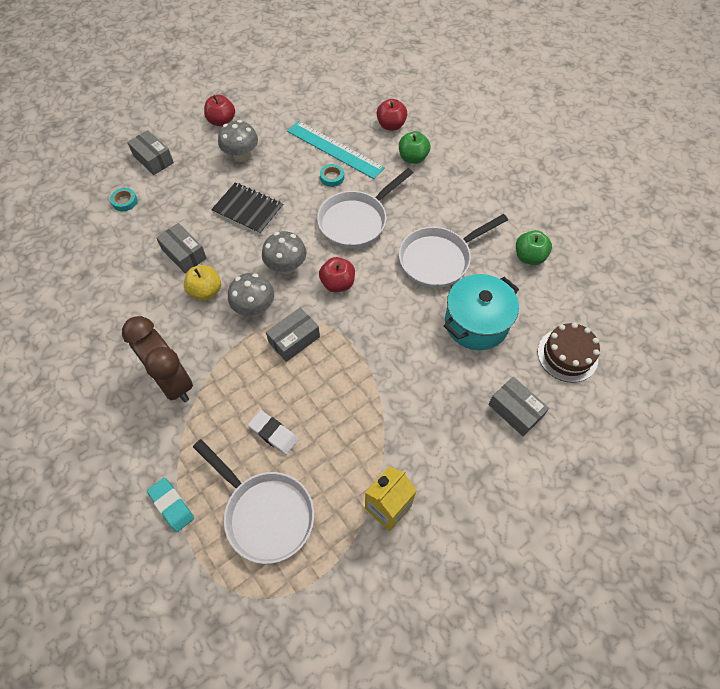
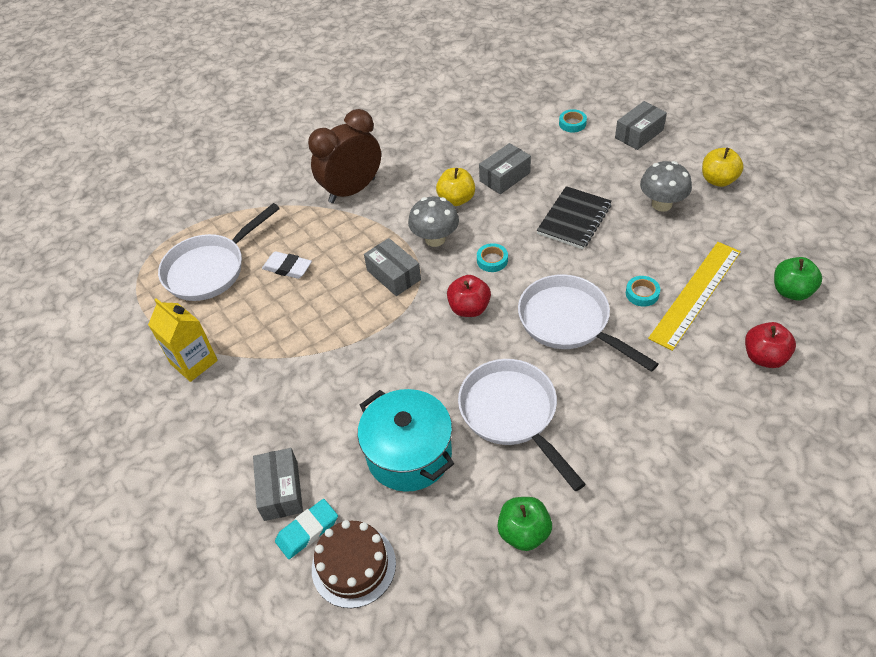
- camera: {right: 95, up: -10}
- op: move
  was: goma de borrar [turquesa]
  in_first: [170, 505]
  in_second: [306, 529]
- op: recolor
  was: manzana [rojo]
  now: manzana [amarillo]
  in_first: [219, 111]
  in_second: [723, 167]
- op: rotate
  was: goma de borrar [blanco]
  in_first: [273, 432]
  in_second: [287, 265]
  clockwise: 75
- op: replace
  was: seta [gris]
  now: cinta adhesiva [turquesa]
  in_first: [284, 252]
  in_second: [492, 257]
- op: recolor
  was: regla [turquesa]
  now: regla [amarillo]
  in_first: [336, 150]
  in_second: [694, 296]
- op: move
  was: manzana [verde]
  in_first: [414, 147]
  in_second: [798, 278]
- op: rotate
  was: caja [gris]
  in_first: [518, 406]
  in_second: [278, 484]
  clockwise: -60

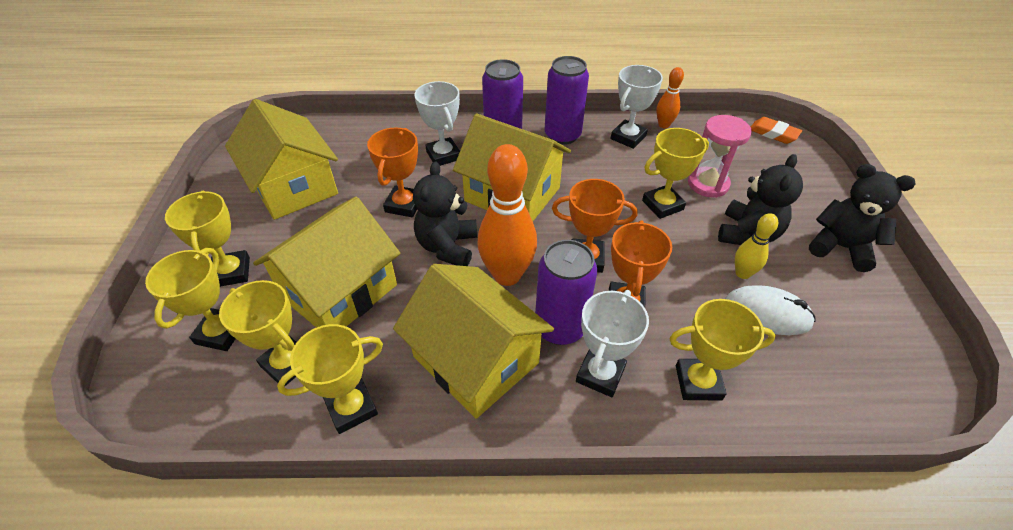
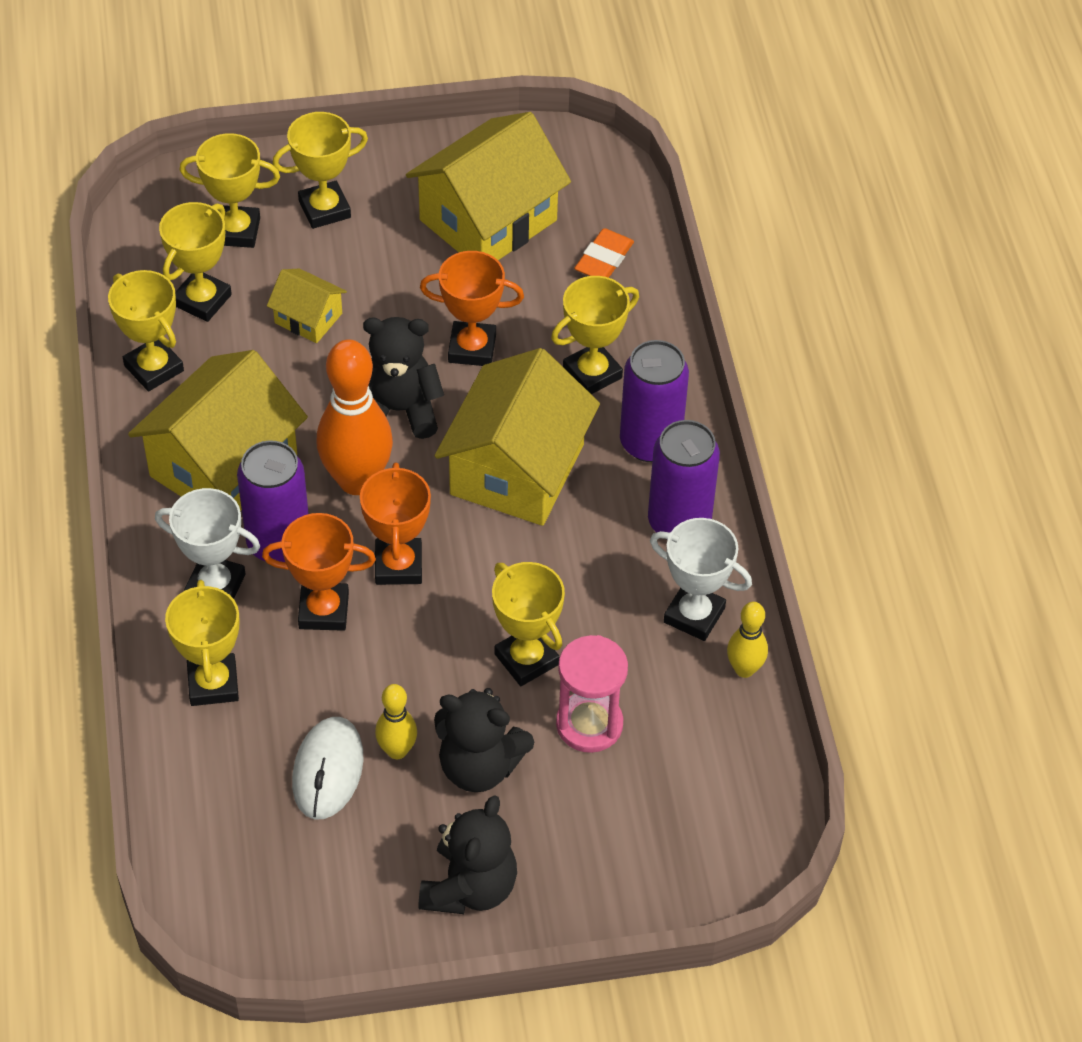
- camera: {right: 80, up: 5}
- op: resize
  was: casa [amarillo]
  in_first: [326, 262]
  in_second: [307, 306]
  ratio: 0.48
- op: recolor
  was: trofeo [blanco]
  now: trofeo [amarillo]
  in_first: [437, 123]
  in_second: [595, 335]
- op: recolor
  was: bolo [naranja]
  now: bolo [amarillo]
  in_first: [670, 97]
  in_second: [747, 640]
- op: move
  was: goma de borrar [naranja]
  in_first: [776, 130]
  in_second: [604, 253]

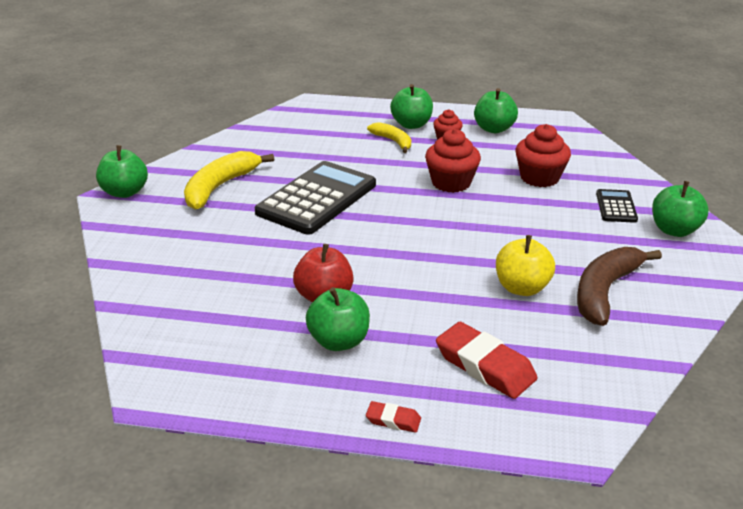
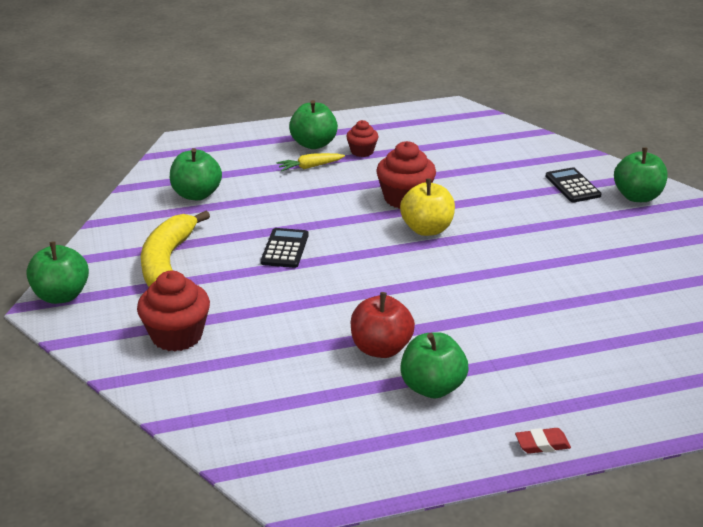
- camera: {right: -25, up: 0}
- op: resize
  was: calculadora [negro]
  in_first: [315, 198]
  in_second: [285, 248]
  ratio: 0.47
- op: replace
  was: plátano [amarillo]
  now: zanahoria [amarillo]
  in_first: [389, 137]
  in_second: [311, 162]
- op: delete
  was: goma de borrar [rojo]
  in_first: [486, 360]
- op: move
  was: manzana [verde]
  in_first: [496, 110]
  in_second: [196, 174]
- op: move
  was: manzana [amarillo]
  in_first: [525, 265]
  in_second: [427, 207]
- op: move
  was: magdalena [rojo]
  in_first: [543, 155]
  in_second: [173, 311]
- op: delete
  was: plátano [marrón]
  in_first: [619, 286]

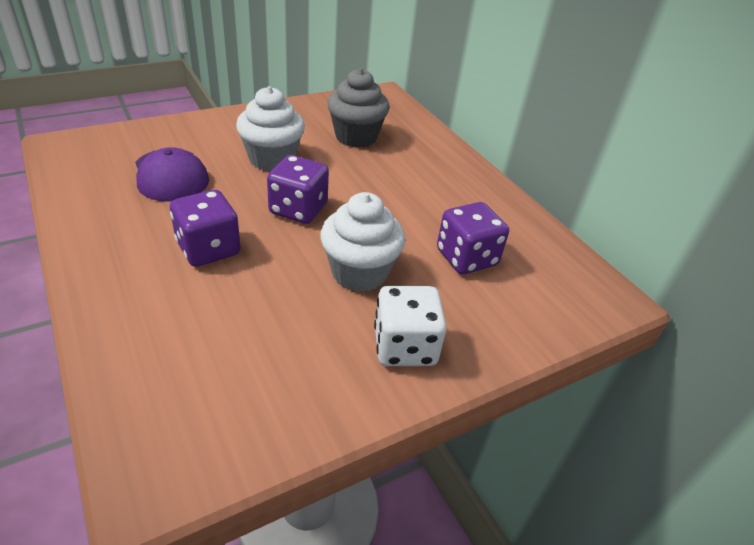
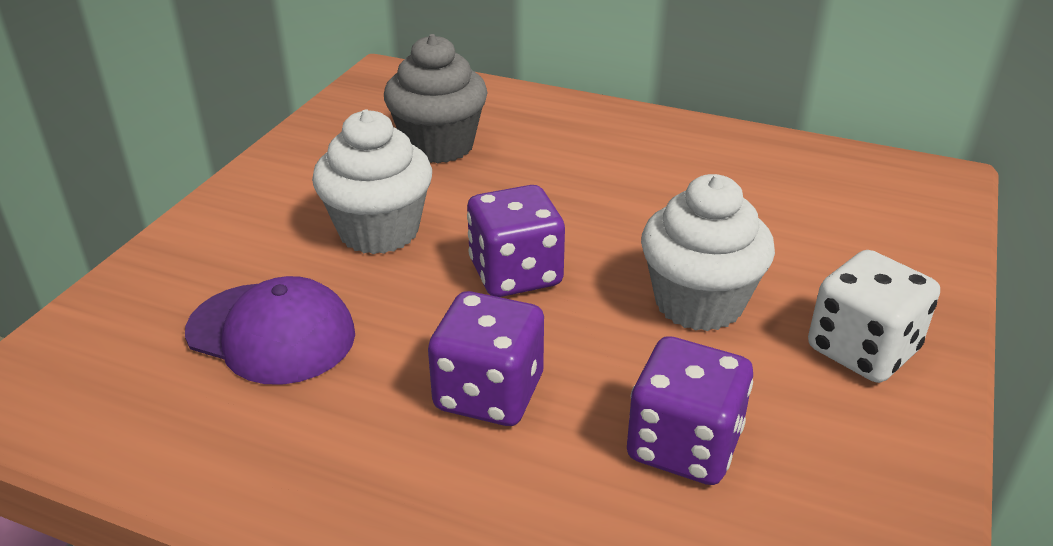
- camera: {right: -35, up: -5}
- op: move
  was: dado [morado]
  in_first: [473, 238]
  in_second: [690, 410]

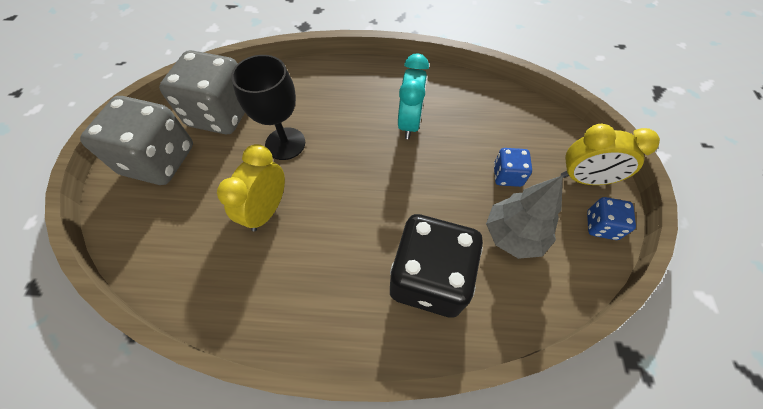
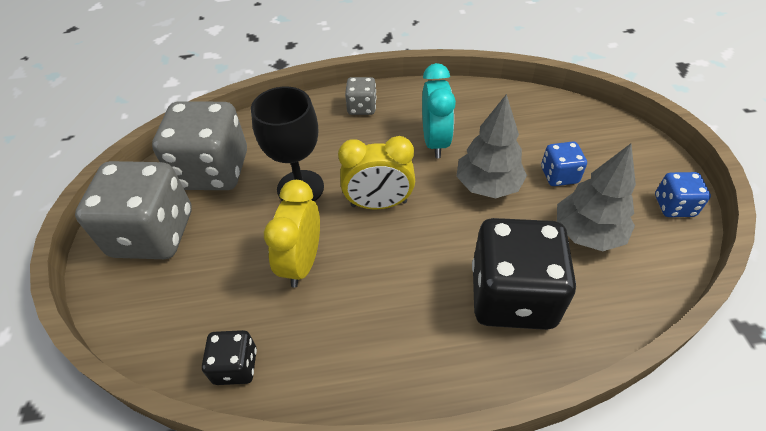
- camera: {right: -10, up: -10}
- op: move
  was: despertador [amarillo]
  in_first: [610, 154]
  in_second: [376, 172]
- op: insert
  now: dado [negro]
  in_second: [229, 357]
- op: insert
  now: dado [gris]
  in_second: [361, 96]
- op: insert
  now: árbol [gris]
  in_second: [491, 146]

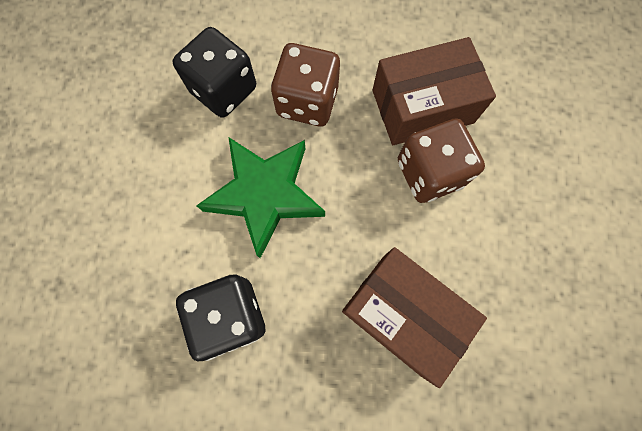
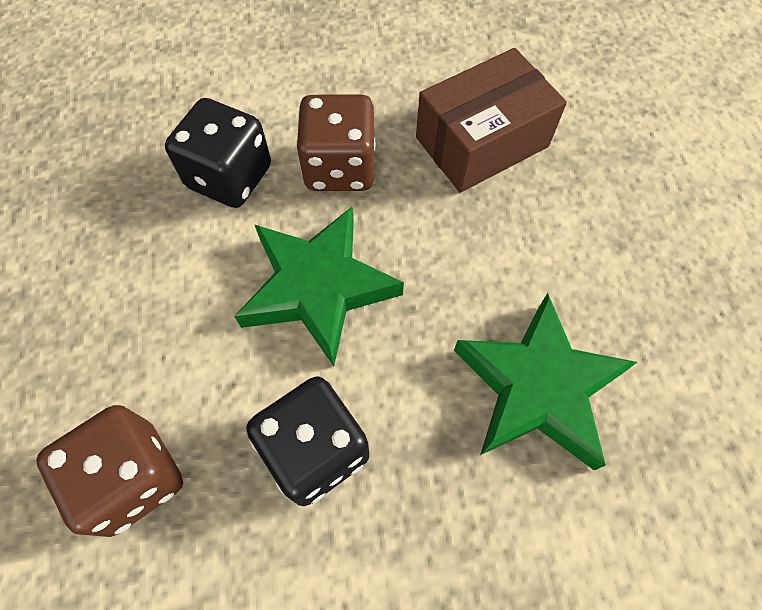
- camera: {right: -15, up: -10}
- op: replace
  was: caja [marrón]
  now: estrella [verde]
  in_first: [414, 317]
  in_second: [545, 381]
- op: move
  was: dado [marrón]
  in_first: [441, 160]
  in_second: [109, 471]

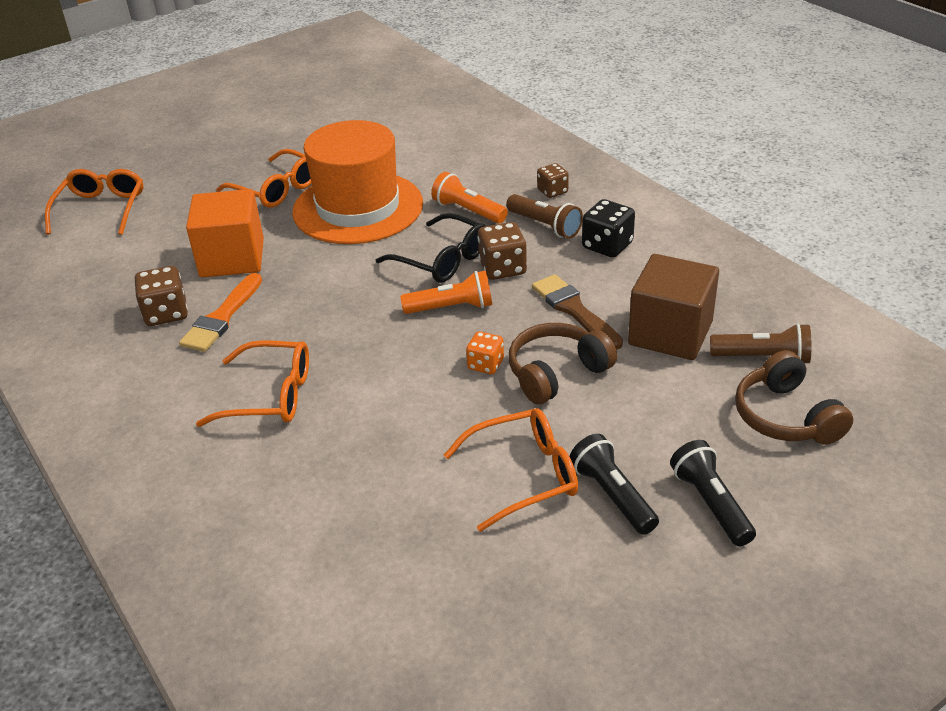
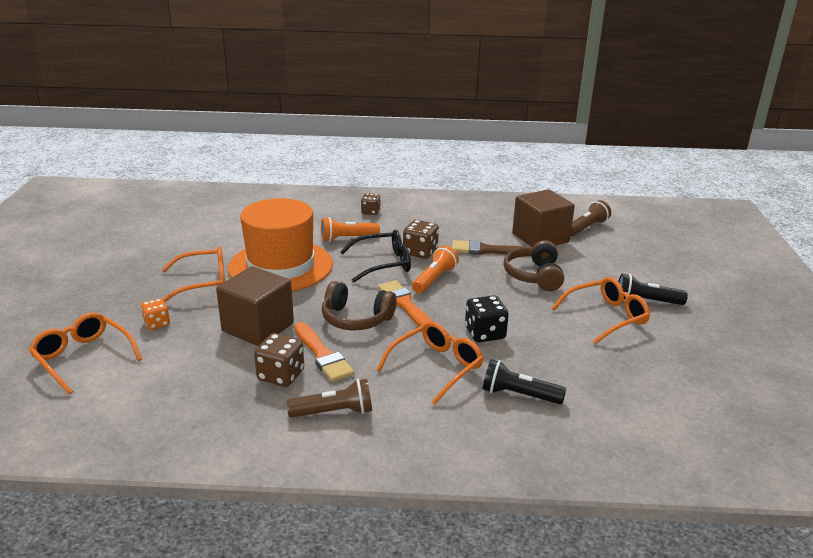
- camera: {right: -55, up: -10}
- op: recolor
  was: cubo [naranja]
  now: cubo [marrón]
  in_first: [225, 233]
  in_second: [255, 306]
- op: rotate
  was: gafas [naranja]
  in_first: [511, 470]
  in_second: [601, 310]
  clockwise: 45
- op: move
  was: dado [naranja]
  in_first: [485, 352]
  in_second: [155, 314]
- op: move
  was: lámpara de mano [marrón]
  in_first: [544, 216]
  in_second: [329, 398]
- op: move
  was: dado [negro]
  in_first: [608, 228]
  in_second: [487, 318]
- op: move
  was: lámpara de mano [negro]
  in_first: [713, 493]
  in_second: [524, 381]
- op: move
  was: auriculares [marrón]
  in_first: [794, 397]
  in_second: [359, 305]
- op: insert
  now: pincel [naranja]
  in_second: [405, 303]

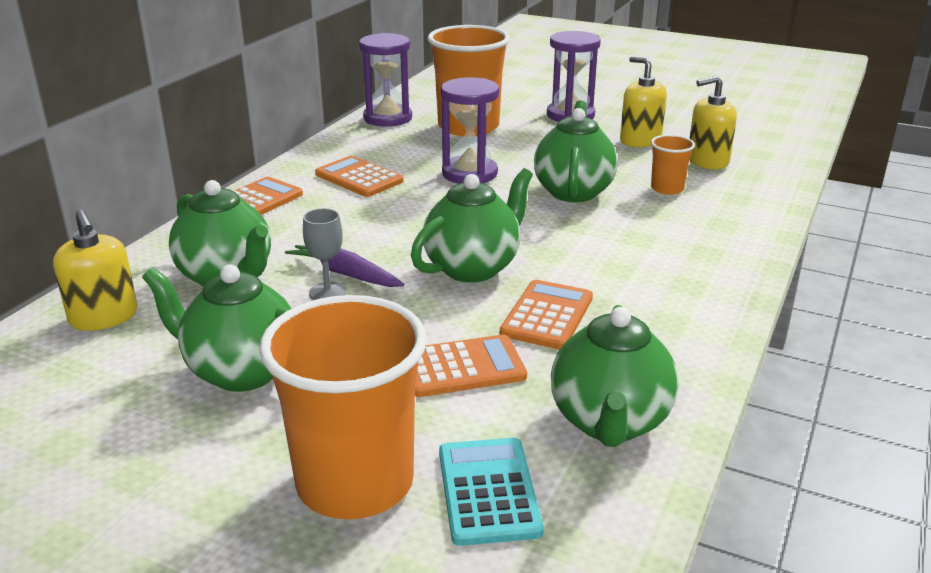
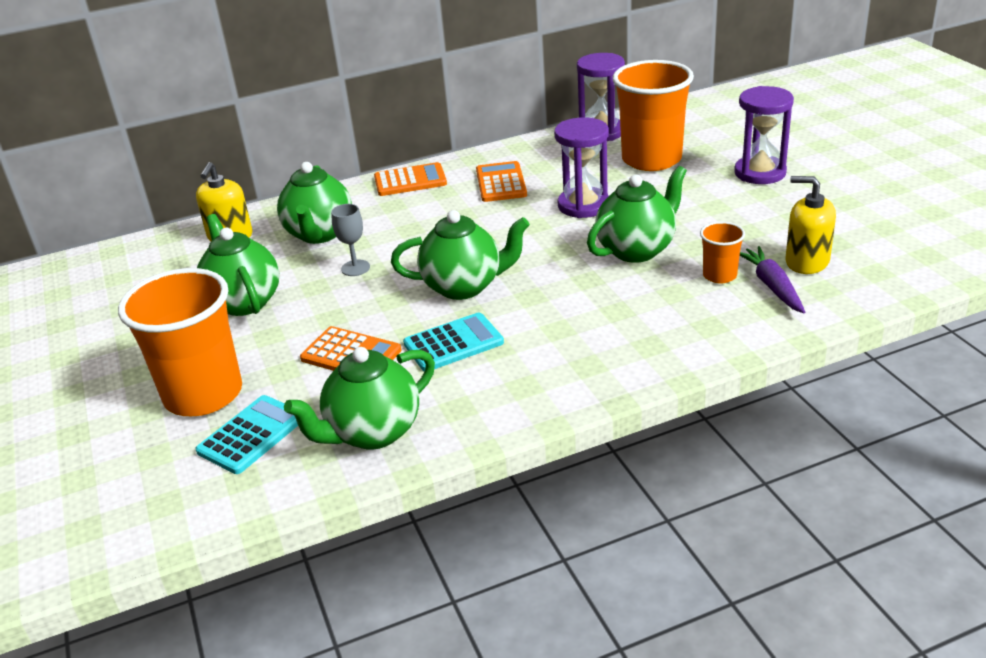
- camera: {right: 45, up: 5}
- op: move
  was: zanahoria [morado]
  in_first: [344, 266]
  in_second: [772, 279]
- op: recolor
  was: calculadora [naranja]
  now: calculadora [turquesa]
  in_first: [546, 314]
  in_second: [453, 341]
- op: delete
  was: dispensador de jabón [amarillo]
  in_first: [643, 101]

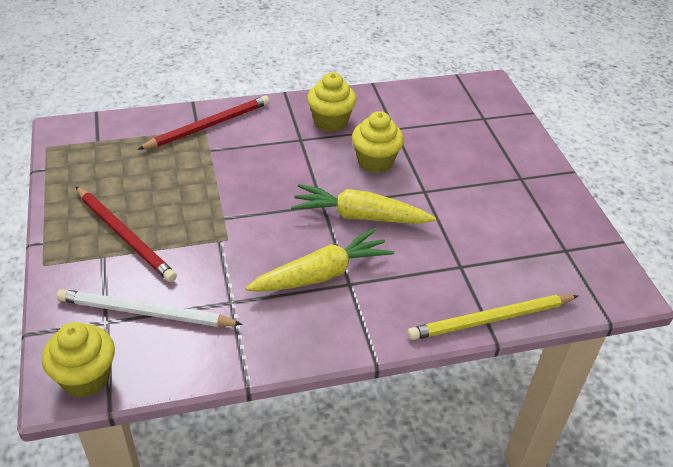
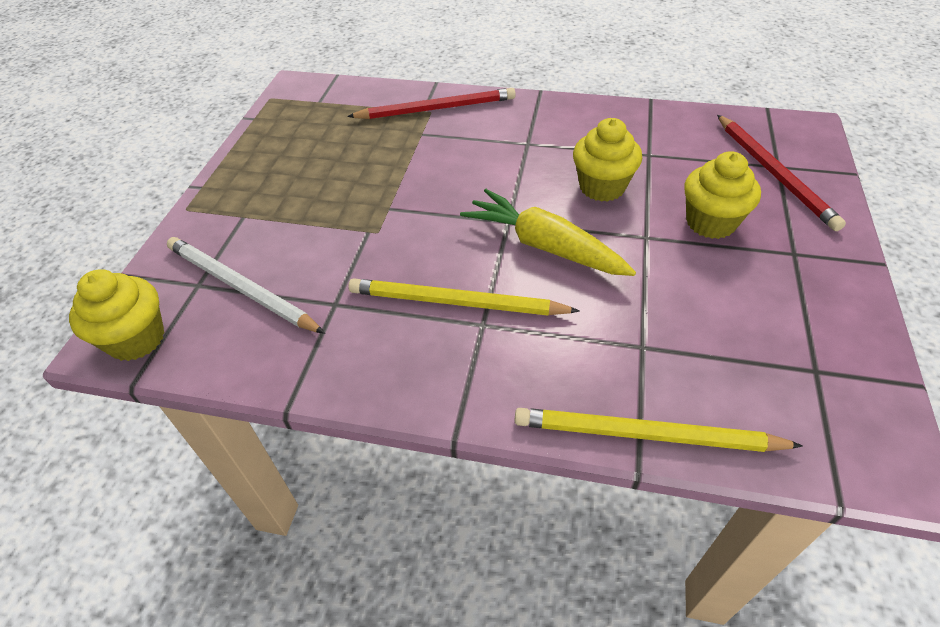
- camera: {right: 30, up: 5}
- op: move
  was: lápiz [rojo]
  in_first: [126, 234]
  in_second: [781, 173]
- op: replace
  was: zanahoria [amarillo]
  now: lápiz [amarillo]
  in_first: [319, 260]
  in_second: [464, 297]
- op: move
  was: magdalena [amarillo]
  in_first: [332, 102]
  in_second: [722, 195]

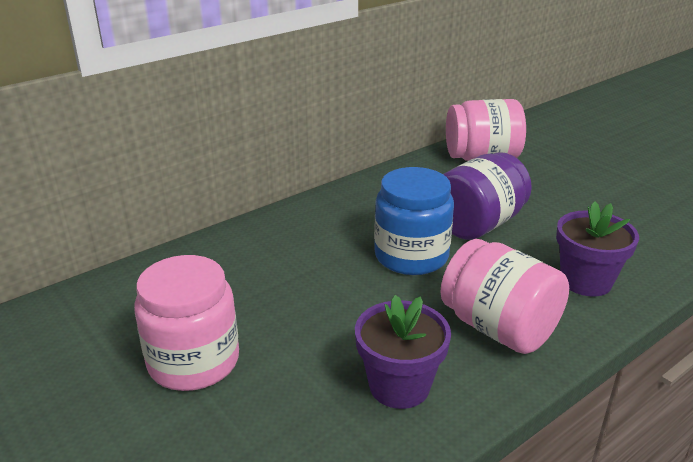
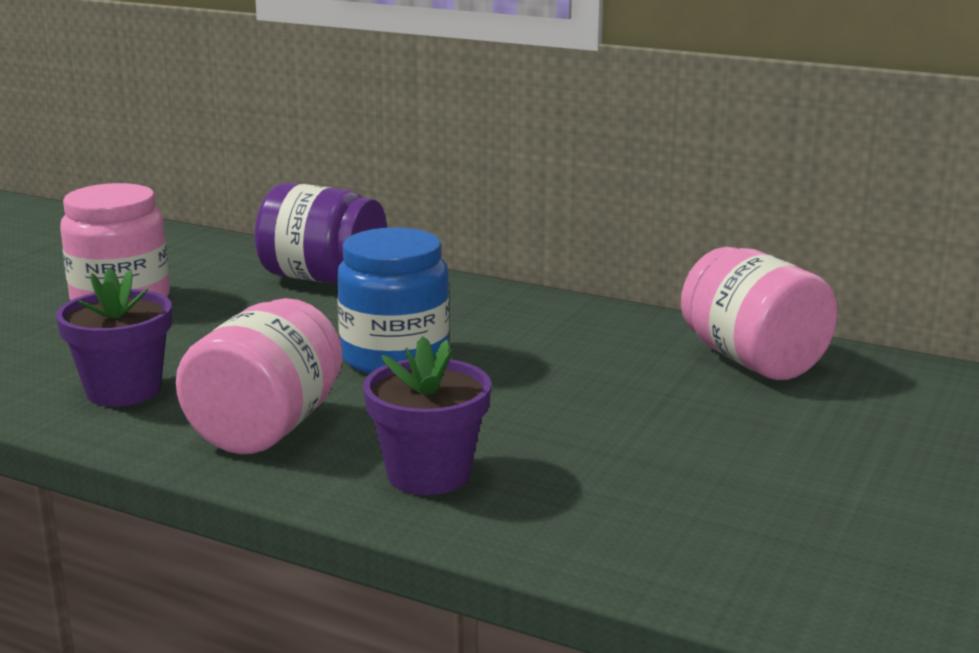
- camera: {right: 65, up: -10}
- op: move
  was: tarro [morado]
  in_first: [487, 196]
  in_second: [321, 233]

